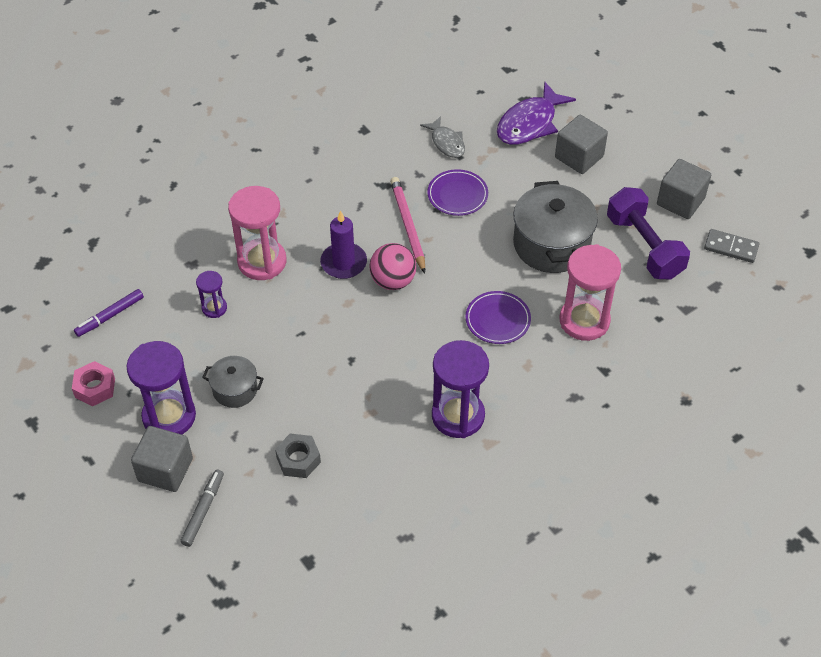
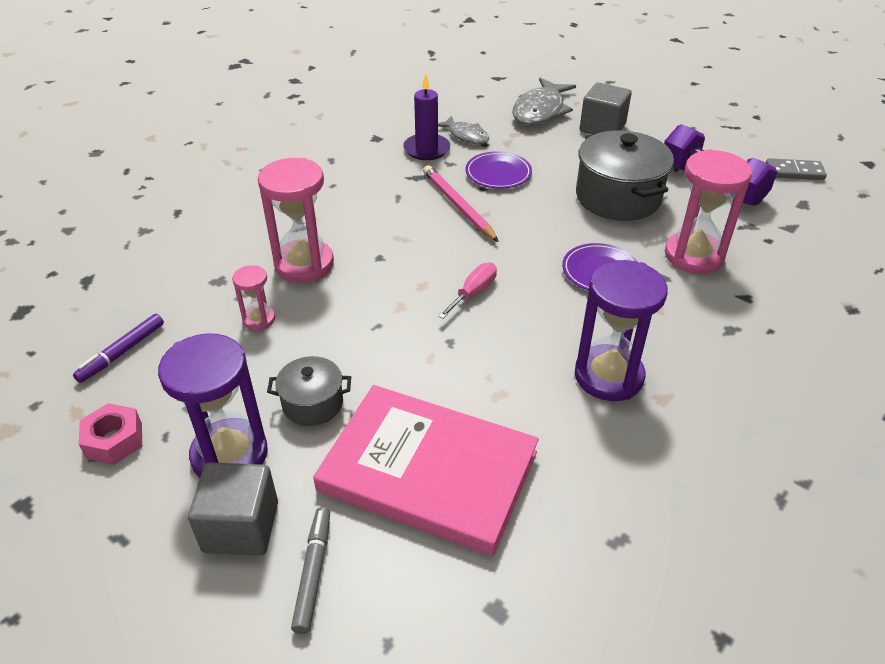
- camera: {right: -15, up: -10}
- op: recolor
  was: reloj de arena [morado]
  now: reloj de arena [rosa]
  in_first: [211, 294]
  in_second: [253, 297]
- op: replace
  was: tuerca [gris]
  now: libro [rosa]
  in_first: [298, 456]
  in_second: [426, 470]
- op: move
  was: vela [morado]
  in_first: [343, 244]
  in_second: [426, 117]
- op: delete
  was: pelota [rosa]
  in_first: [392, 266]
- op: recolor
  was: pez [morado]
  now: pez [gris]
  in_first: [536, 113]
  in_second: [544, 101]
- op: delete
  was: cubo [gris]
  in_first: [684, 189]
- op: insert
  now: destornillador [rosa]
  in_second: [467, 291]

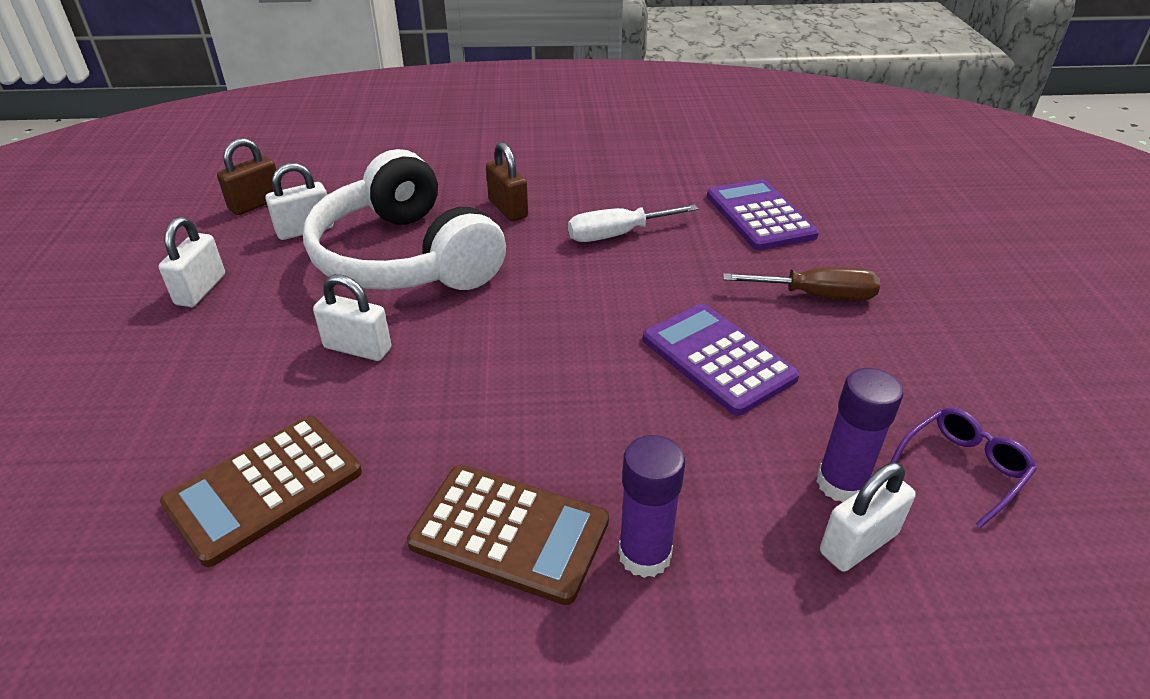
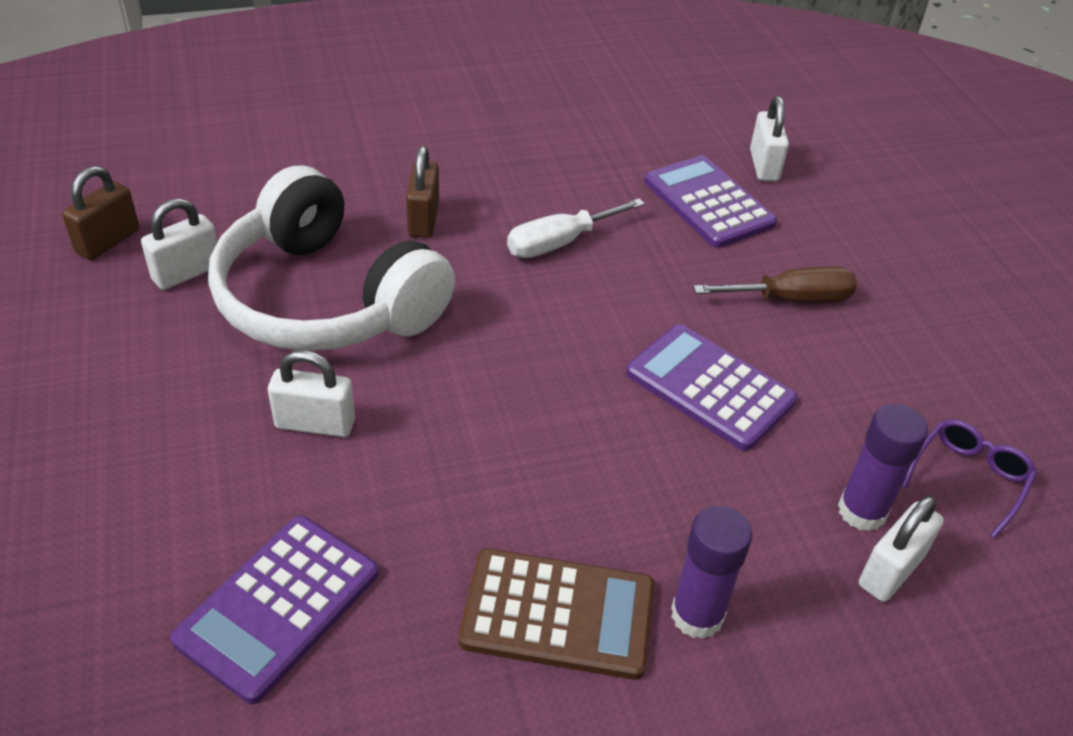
- camera: {right: -15, up: 5}
- op: move
  was: candado [blanco]
  in_first: [192, 262]
  in_second: [769, 138]
- op: recolor
  was: calculadora [marrón]
  now: calculadora [morado]
  in_first: [261, 491]
  in_second: [274, 610]
- op: rotate
  was: candado [marrón]
  in_first: [507, 181]
  in_second: [422, 192]
  clockwise: 45

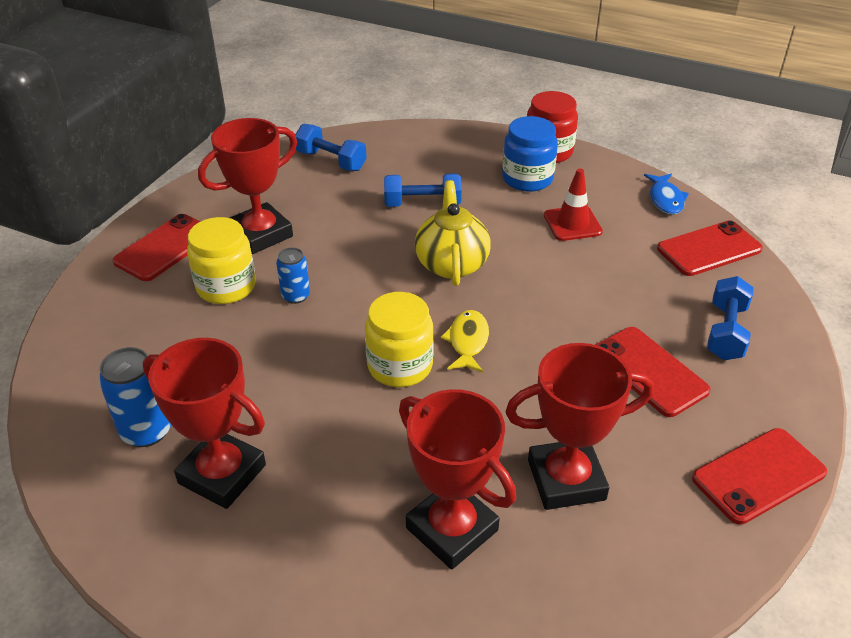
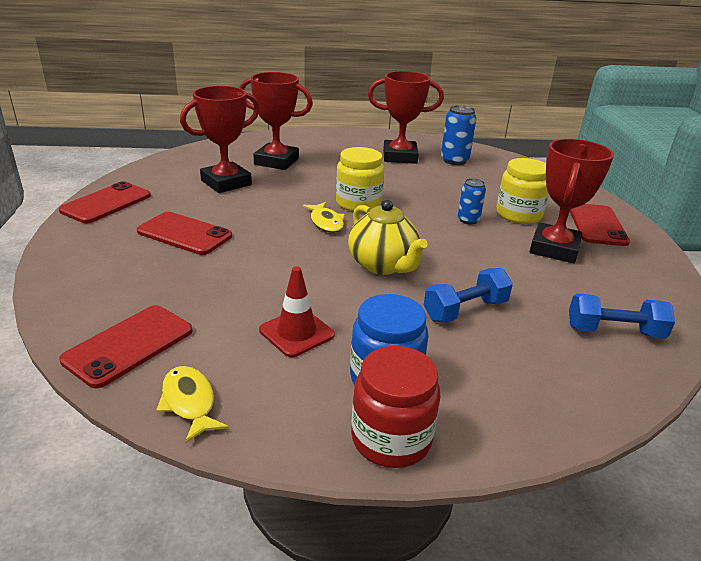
- camera: {right: 150, up: -10}
- op: recolor
  was: pez [azul]
  now: pez [amarillo]
  in_first: [666, 194]
  in_second: [192, 405]
- op: delete
  was: mancuerna [azul]
  in_first: [730, 318]

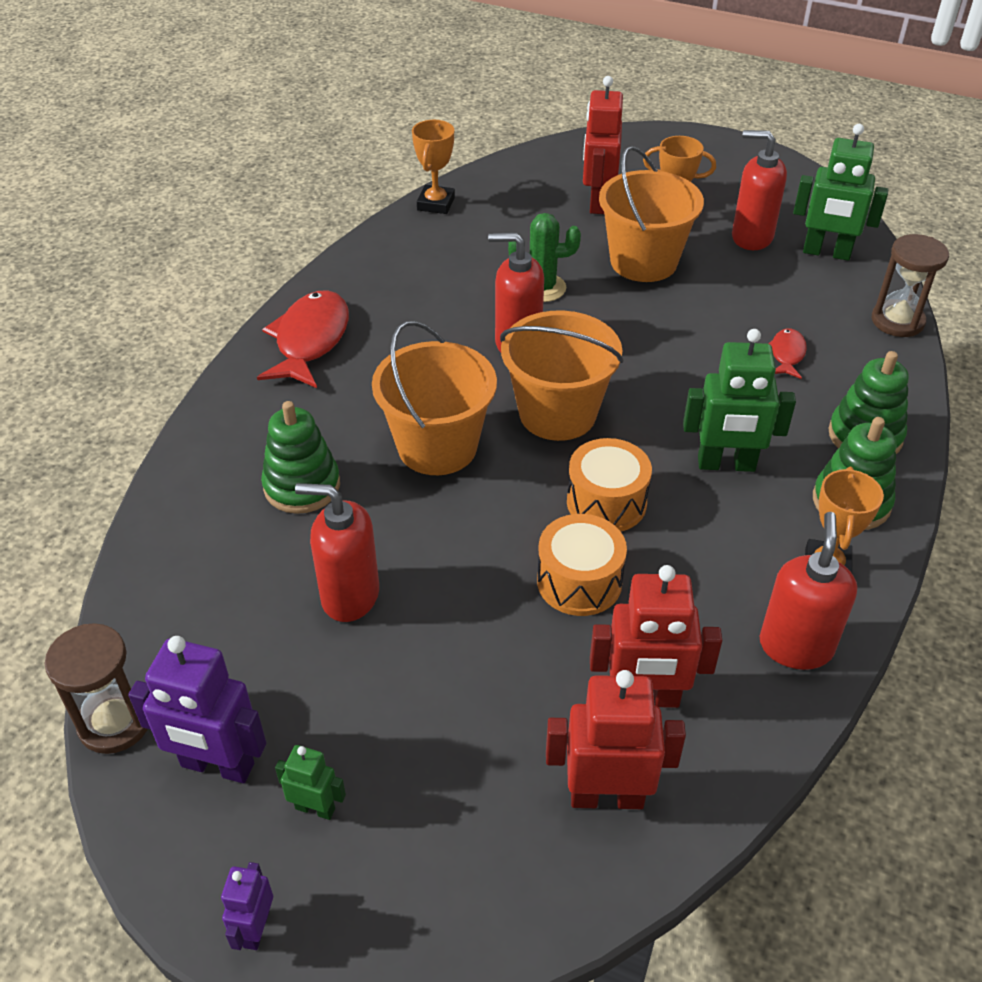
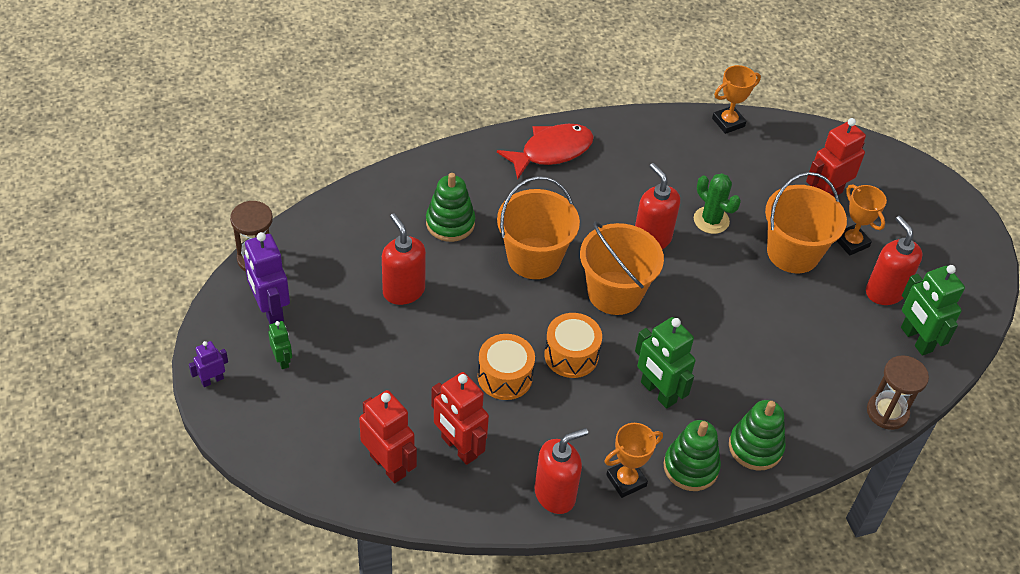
- camera: {right: 45, up: 5}
- op: delete
  was: pez [rojo]
  in_first: [788, 354]

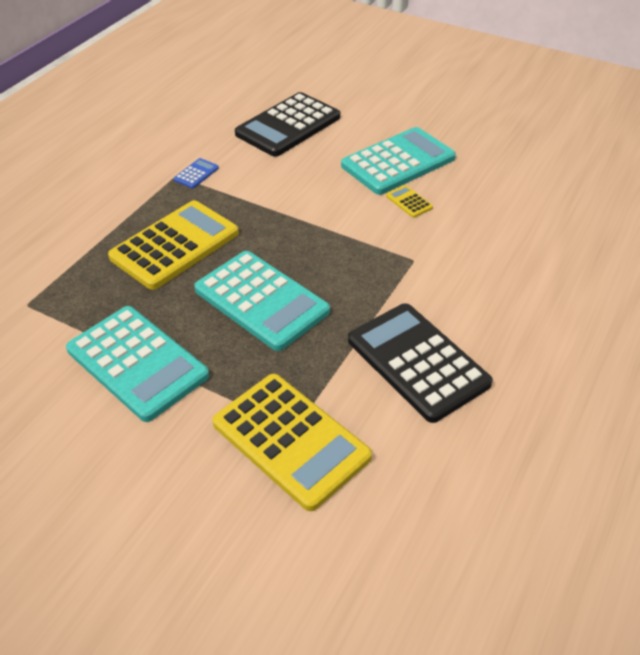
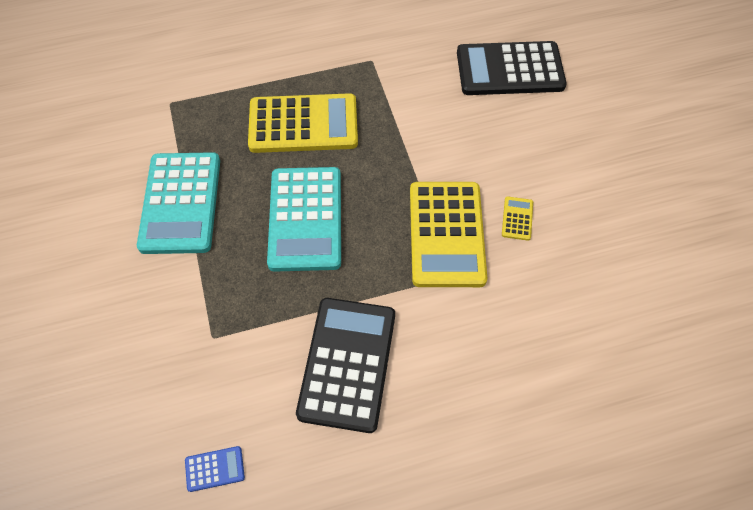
- camera: {right: 45, up: 15}
- op: move
  was: calculadora [azul]
  in_first: [196, 173]
  in_second: [215, 469]
- op: move
  was: calculadora [amarillo]
  in_first: [292, 442]
  in_second: [448, 234]
- op: delete
  was: calculadora [turquesa]
  in_first: [398, 161]

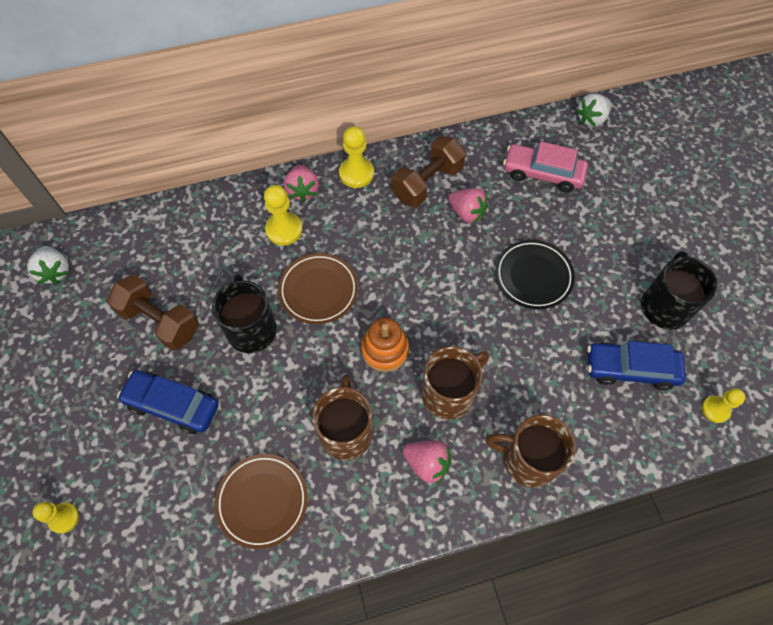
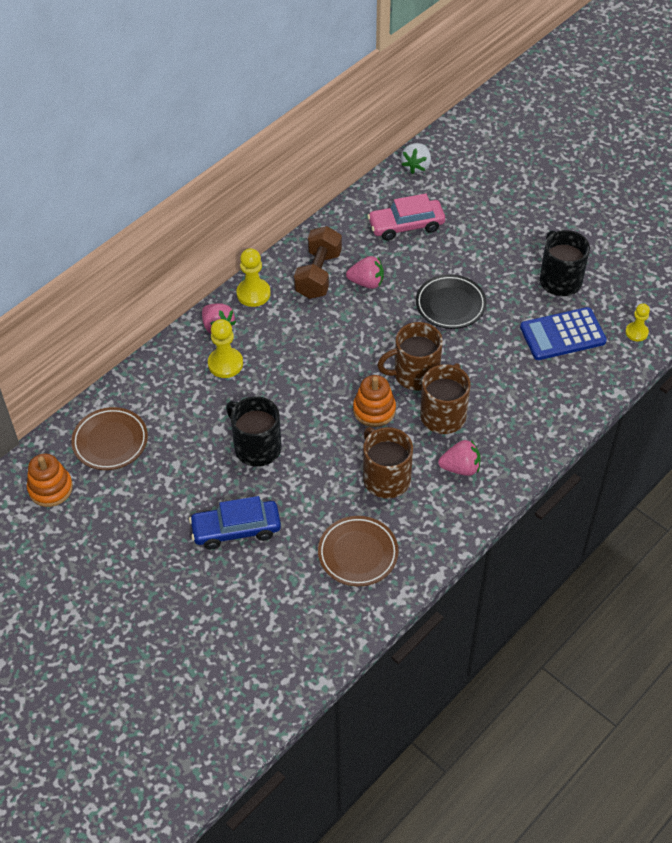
- camera: {right: -30, up: -10}
- op: replace
  was: fresa [blanco]
  now: juguete apilable [naranja]
  in_first: [48, 265]
  in_second: [50, 480]
- op: delete
  was: peón [amarillo]
  in_first: [55, 518]
- op: delete
  was: mancuerna [marrón]
  in_first: [153, 313]
- op: move
  was: plato [marrón]
  in_first: [318, 288]
  in_second: [109, 438]
- op: move
  was: taza [marrón]
  in_first: [530, 451]
  in_second: [410, 356]
- op: replace
  was: coche [azul]
  now: calculadora [azul]
  in_first: [636, 365]
  in_second: [563, 333]

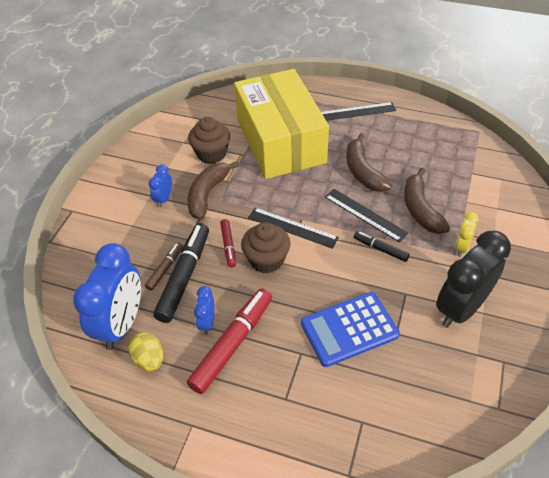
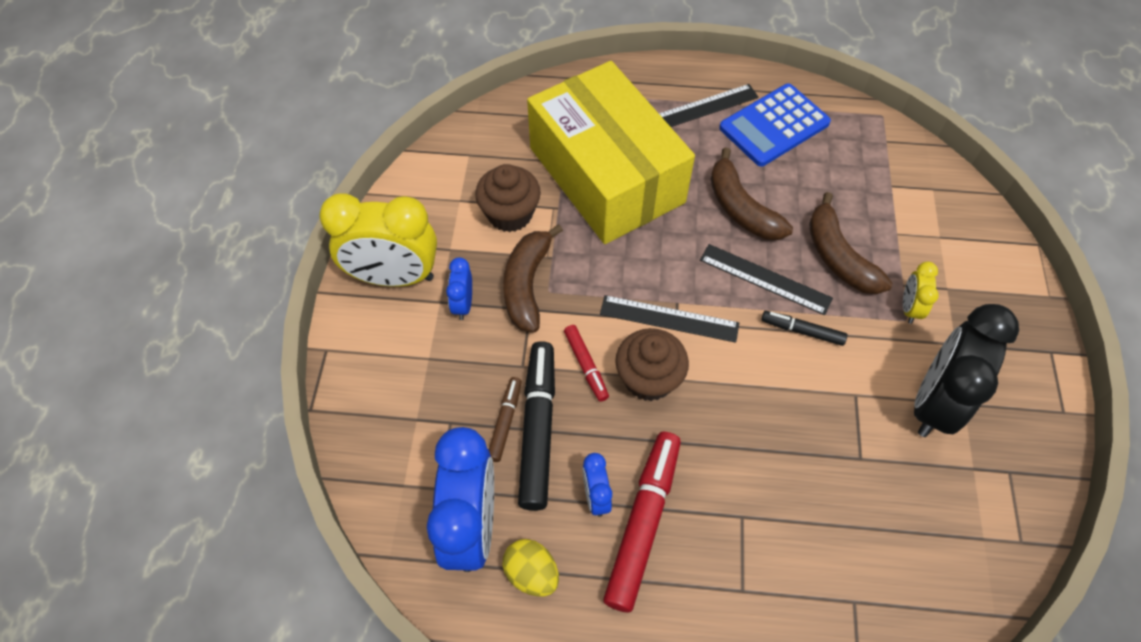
- camera: {right: -15, up: 10}
- op: move
  was: calculadora [azul]
  in_first: [350, 329]
  in_second: [775, 125]
- op: insert
  now: despertador [amarillo]
  in_second: [378, 240]

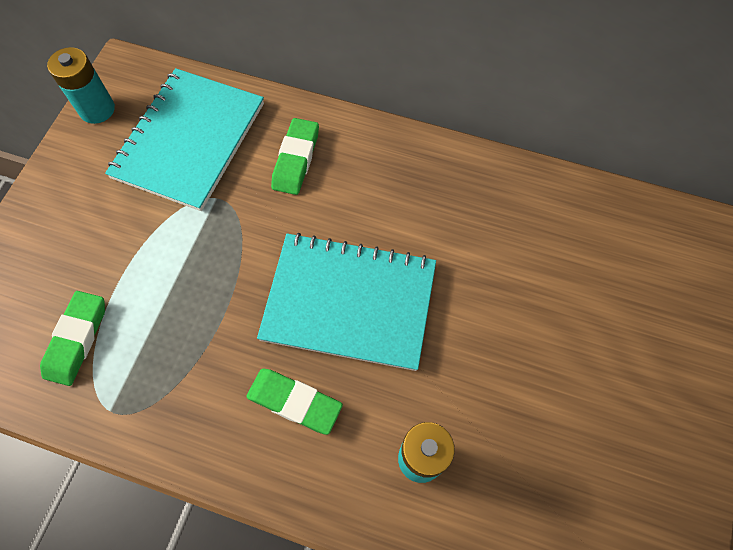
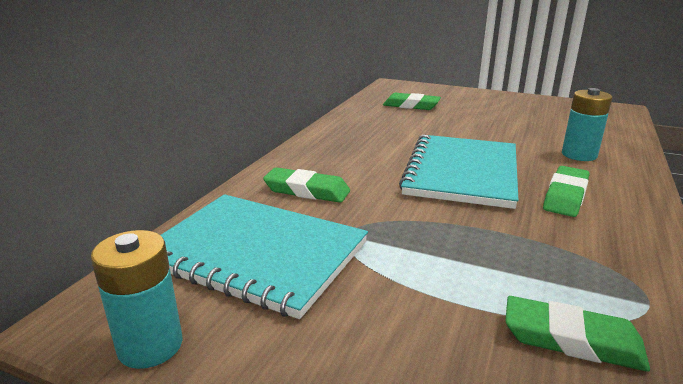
- camera: {right: -85, up: -40}
- op: insert
  now: goma de borrar [verde]
  in_second: [412, 101]

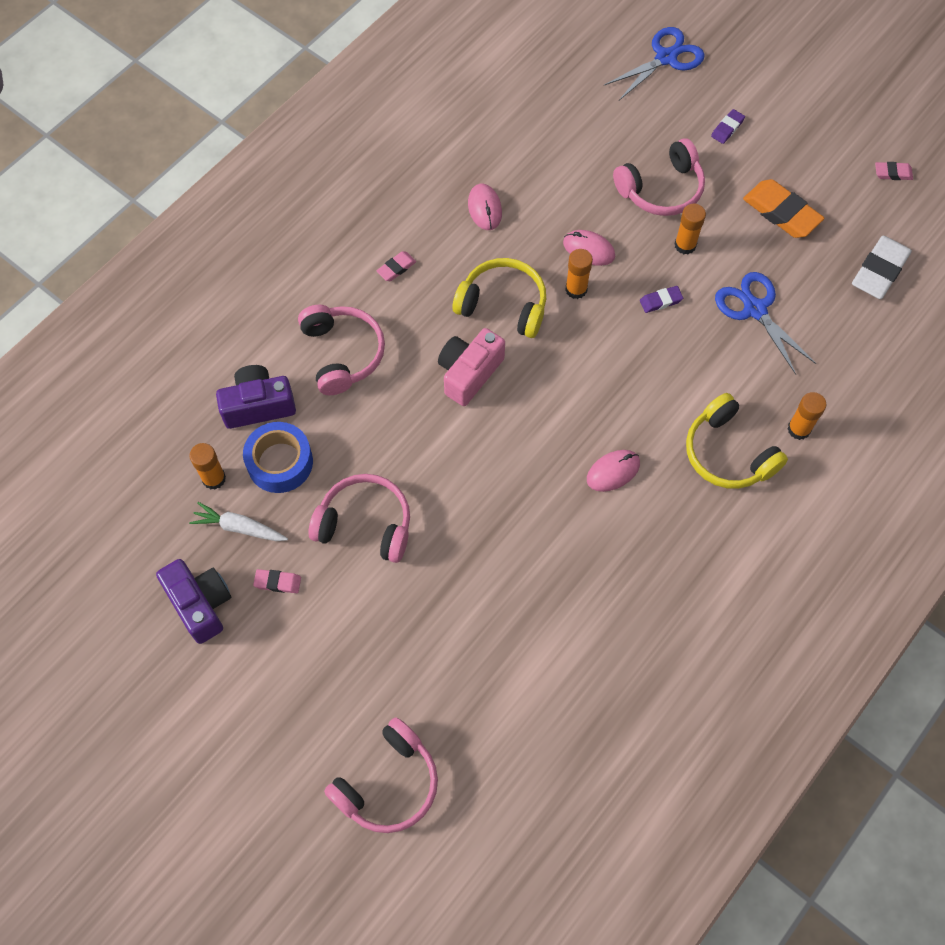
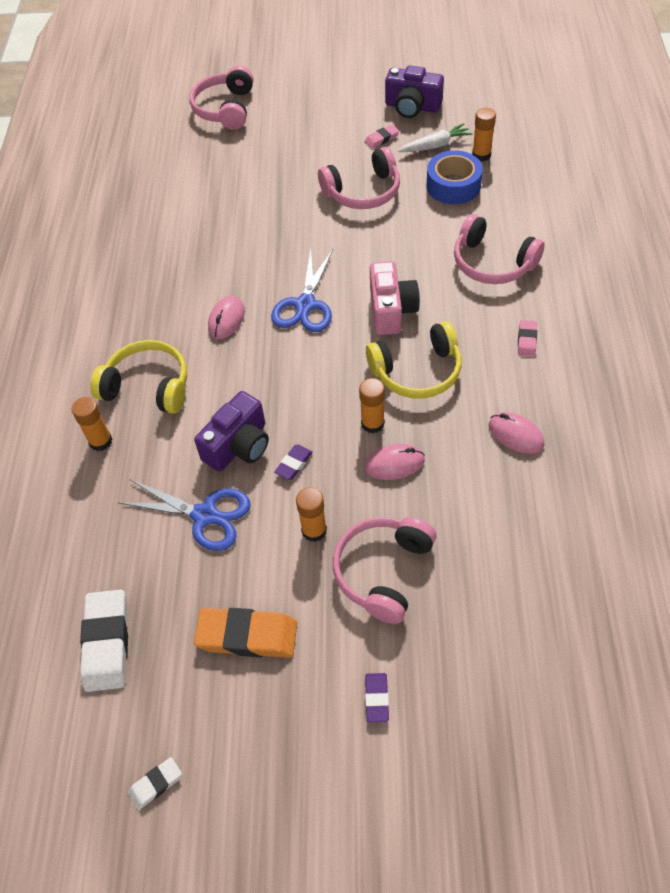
- camera: {right: 145, up: -10}
- op: move
  was: cámara [morado]
  in_first: [256, 397]
  in_second: [231, 431]
- op: move
  was: tijeras [azul]
  in_first: [654, 63]
  in_second: [302, 290]
- op: recolor
  was: goma de borrar [rosa]
  now: goma de borrar [blanco]
  in_first: [894, 171]
  in_second: [155, 783]

